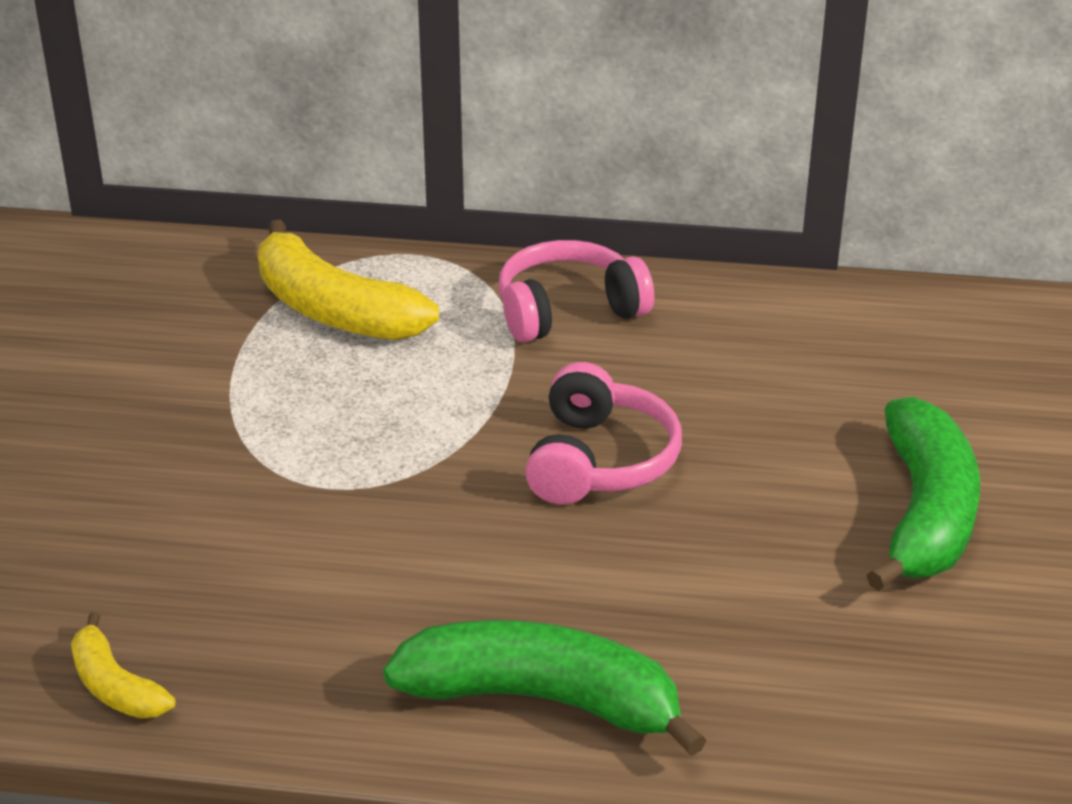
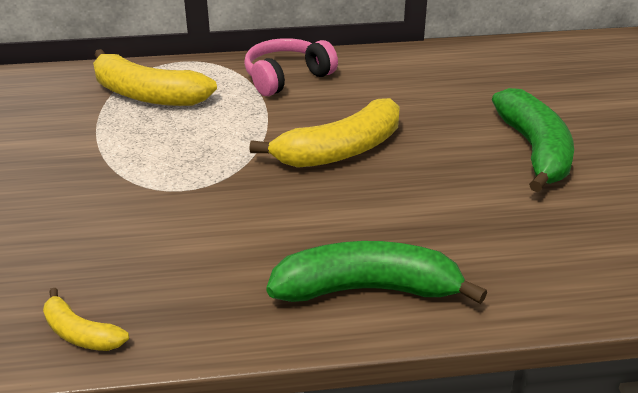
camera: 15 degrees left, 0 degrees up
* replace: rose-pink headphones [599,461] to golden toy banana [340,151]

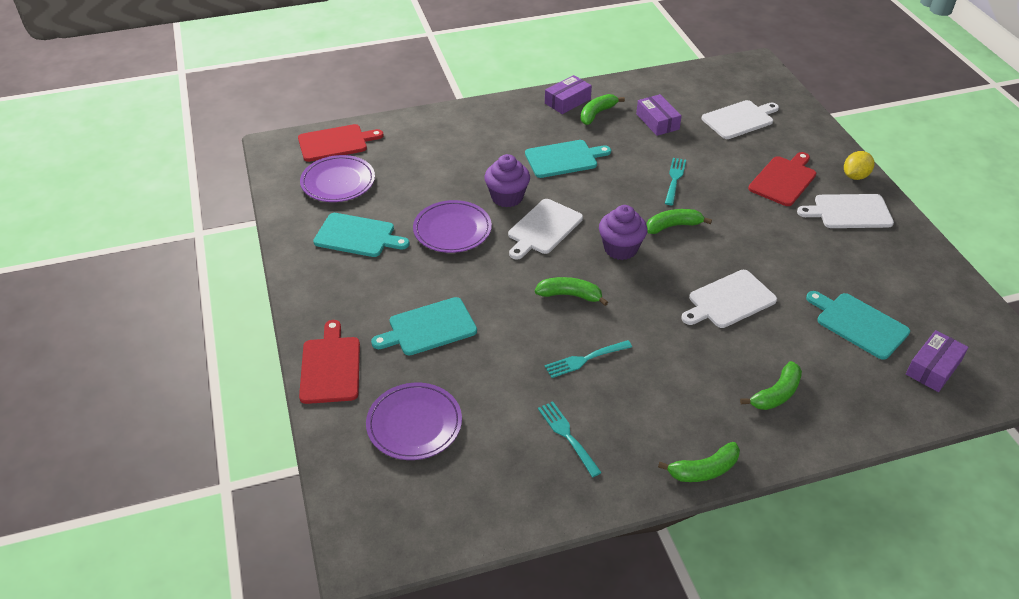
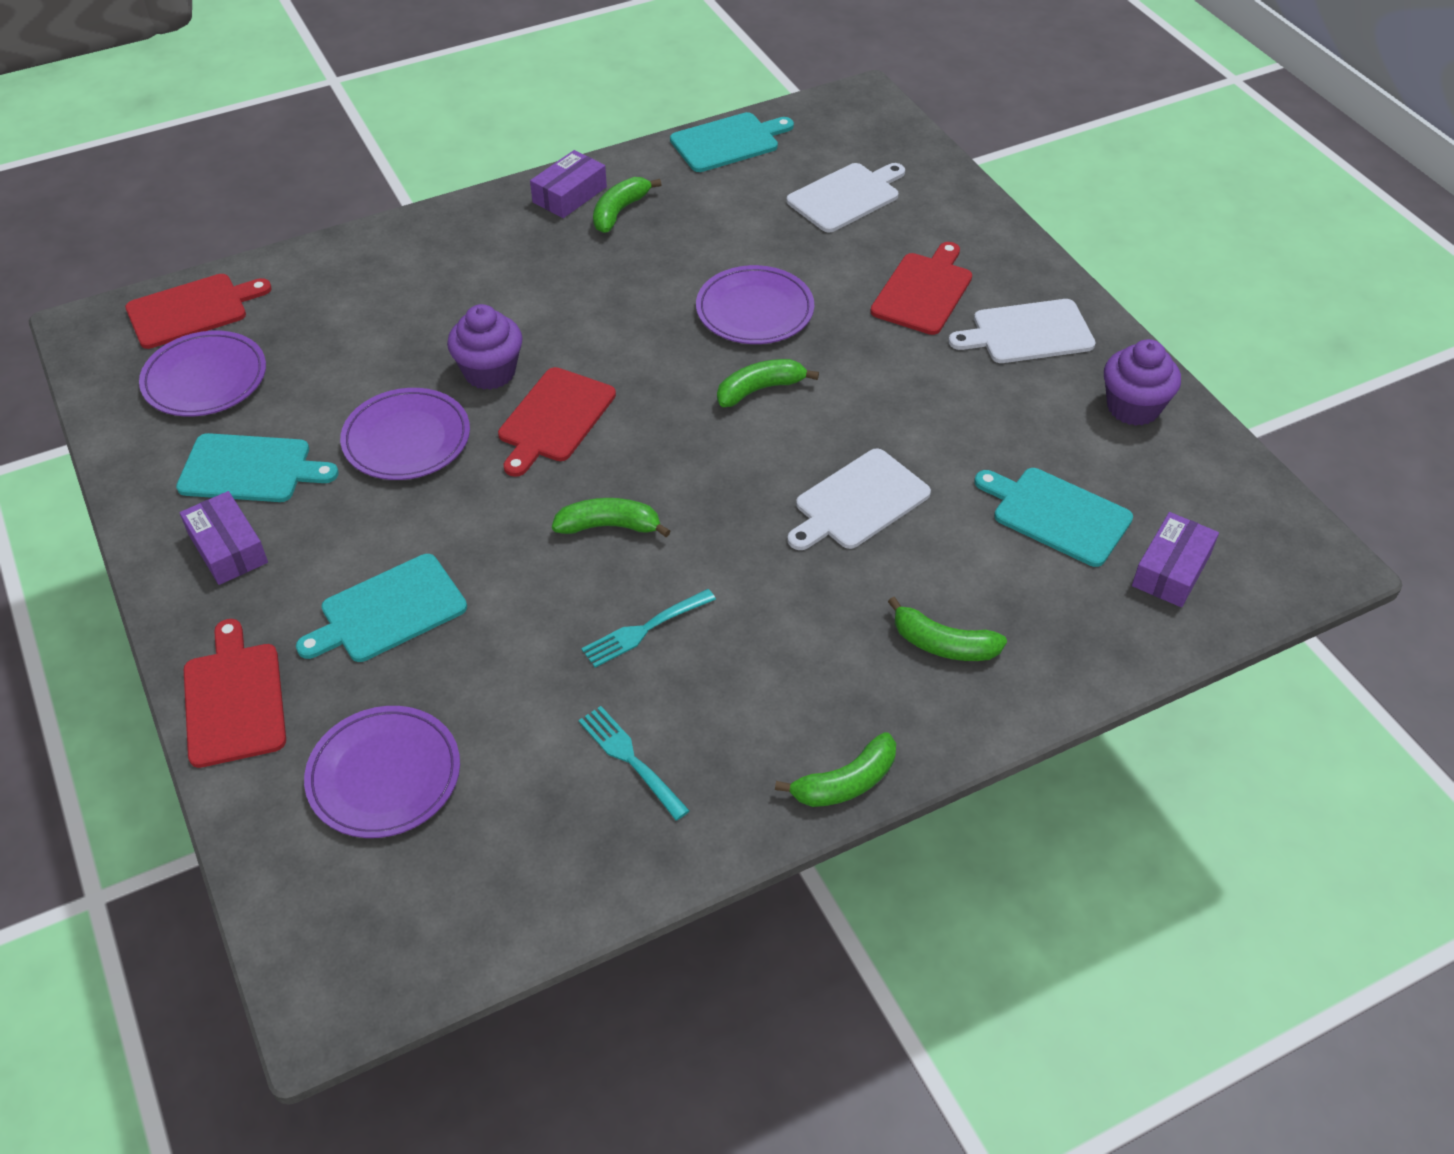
camera: 10 degrees left, 5 degrees up
* recolor: snow-white chopping board [543,228] to red chopping board [554,419]
* move: teal chopping board [564,159] to [728,142]
* move: violet fairy cake [620,248] to [1133,407]
* move: violet package [657,121] to [227,548]
* replace: teal dinner fork [674,179] to violet dinner plate [754,310]
* rotate: green toy banana [776,394] = [943,644] 75 degrees clockwise
* delete: golden toy lemon [855,176]

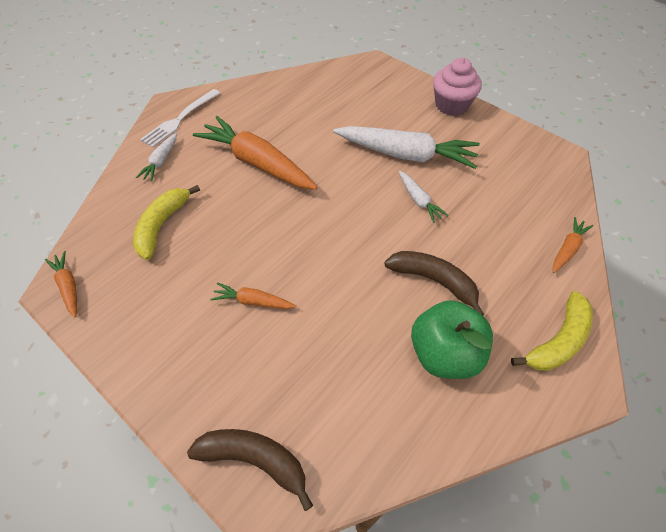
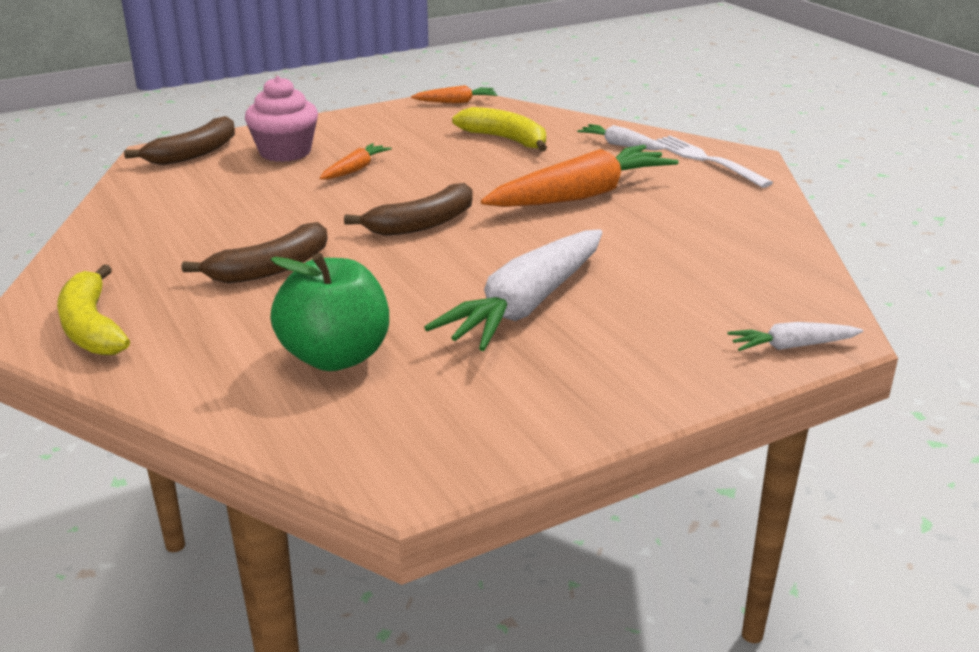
camera: 110 degrees right, 25 degrees down
* move: snow-white toy carrot [419,200] to [792,346]
* move: green toy apple [444,354] to [335,357]
* move: rose-pink fairy cake [451,105] to [285,152]
* delete: orange toy carrot [567,249]
* insert: dark brown toy banana [422,224]

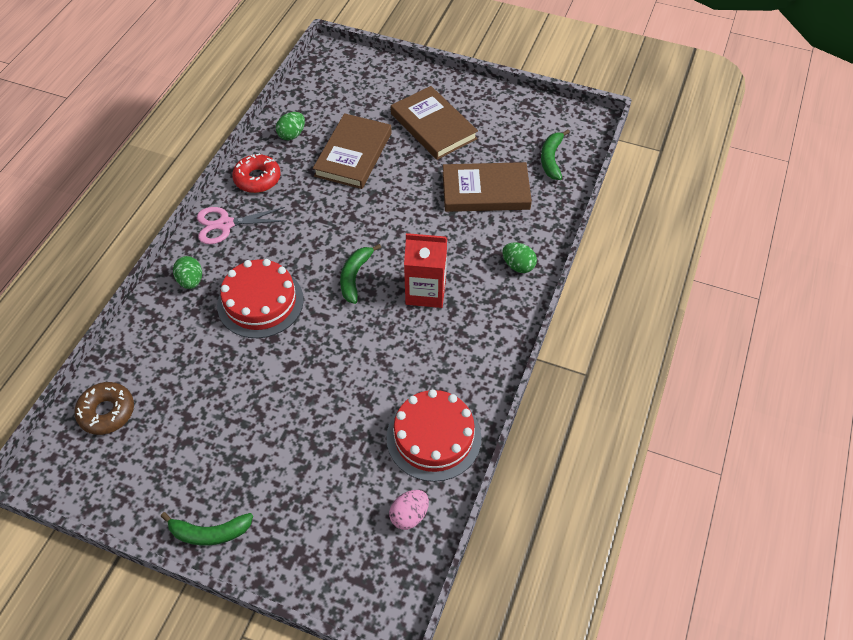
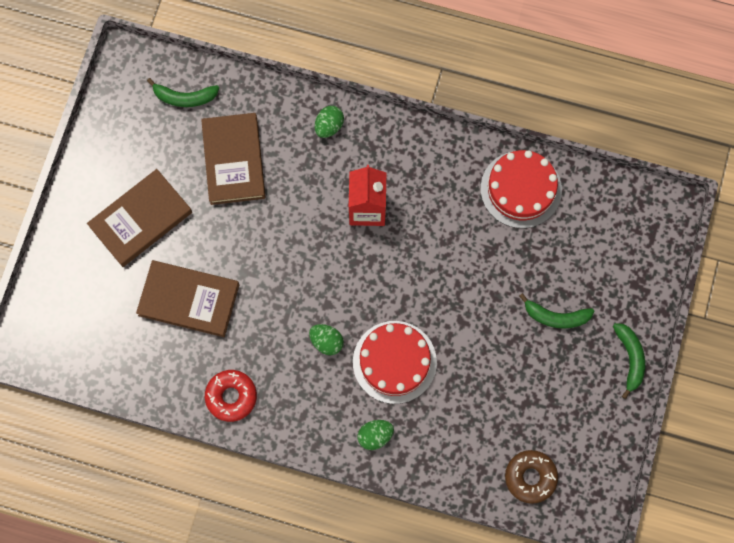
camera: 95 degrees left, 20 degrees up
* delete: rose-pink scissors [225,224]
* move: green toy egg [292,135] to [326,342]
* move: green toy banana [355,277] to [556,317]
* delete: rose-pink toy egg [409,515]

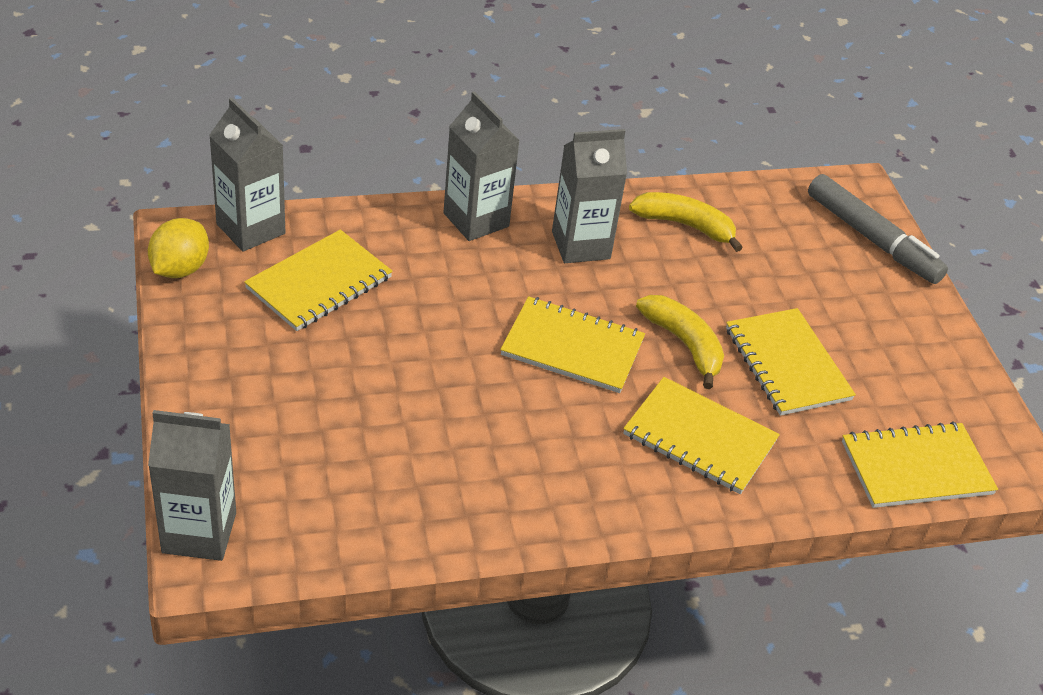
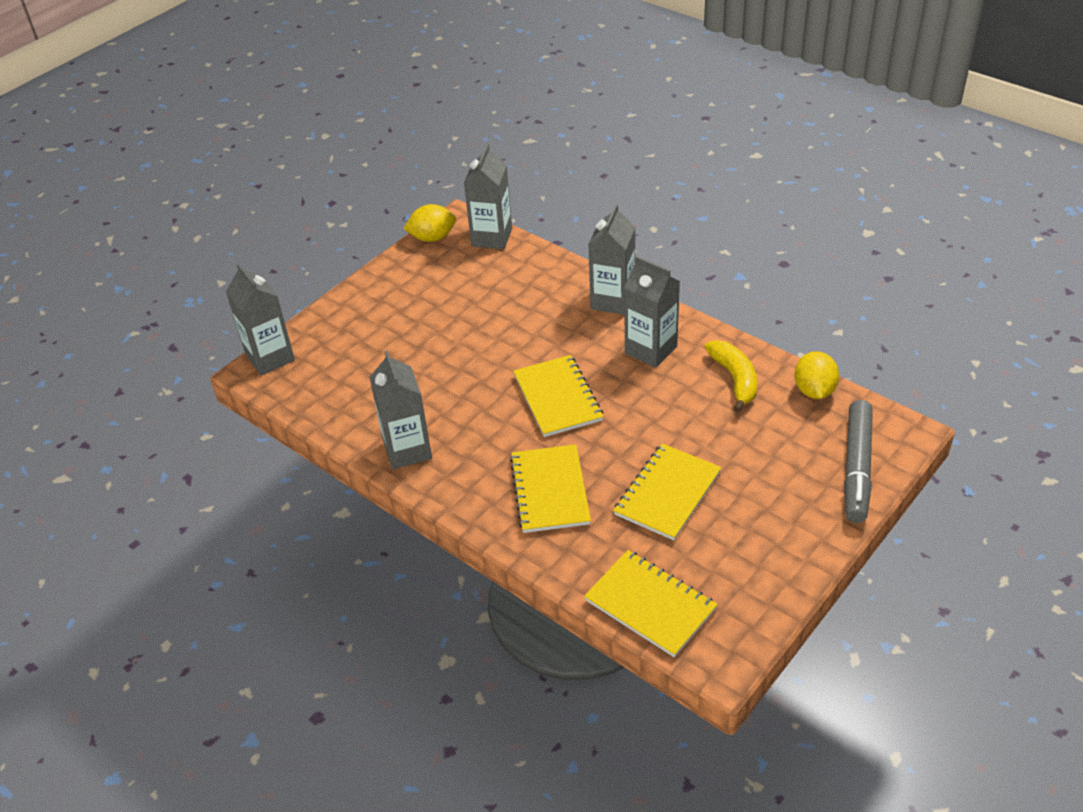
camera: 60 degrees right, 0 degrees up
* delete: golden notebook [319,283]
* delete: golden toy banana [684,344]
* insert: ash-grey milk carton [407,450]
* insert: golden toy lemon [814,390]

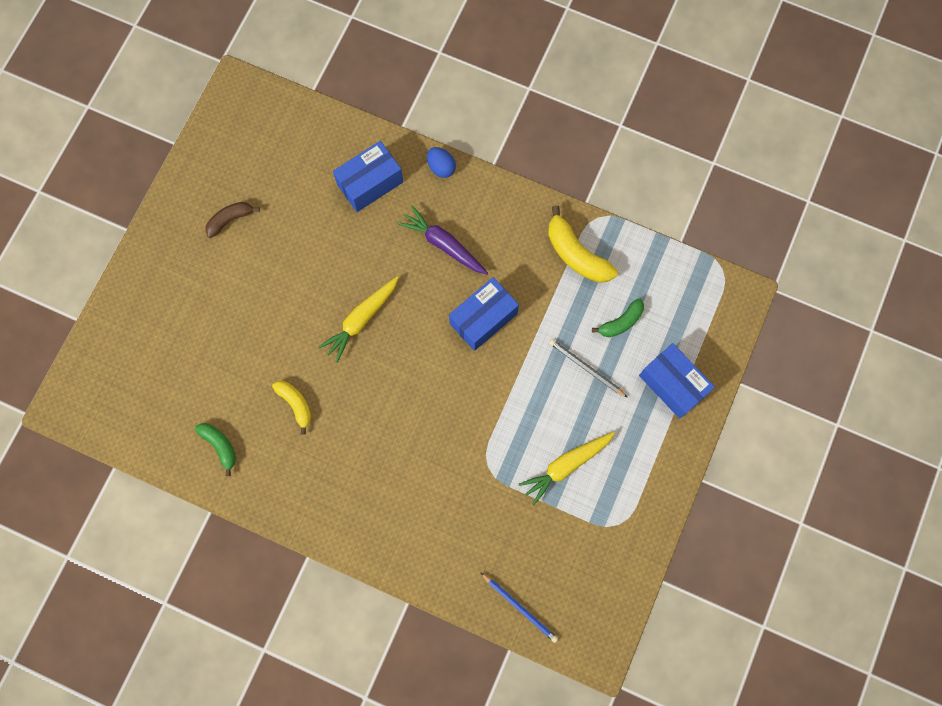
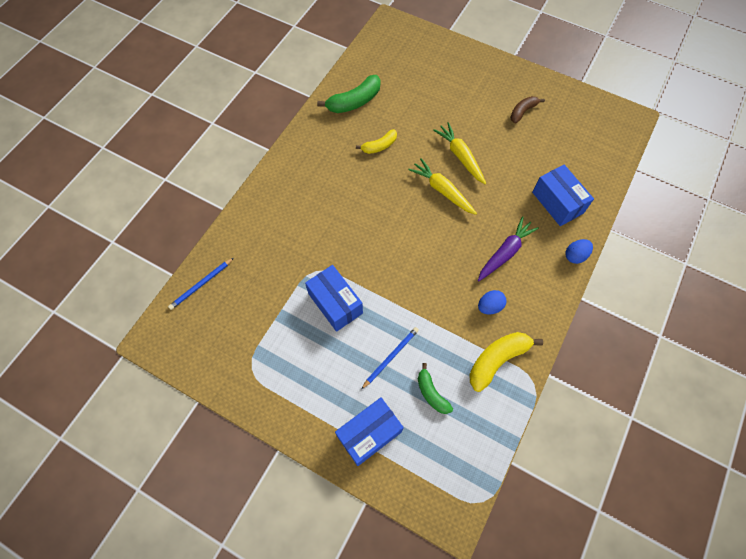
camera: 95 degrees right, 10 degrees down
* resize: green toy banana [220,446] = [354,102] x1.61
* rotate: dark brown toy banana [230,220] = [522,112] 105 degrees counterclockwise
* move: royal blue package [483,318] to [335,303]
* move: golden toy carrot [566,466] to [460,156]
* recolor: ash-grey wooden pencil [586,368] to royal blue wooden pencil [391,357]
* insert: royal blue toy egg [489,306]

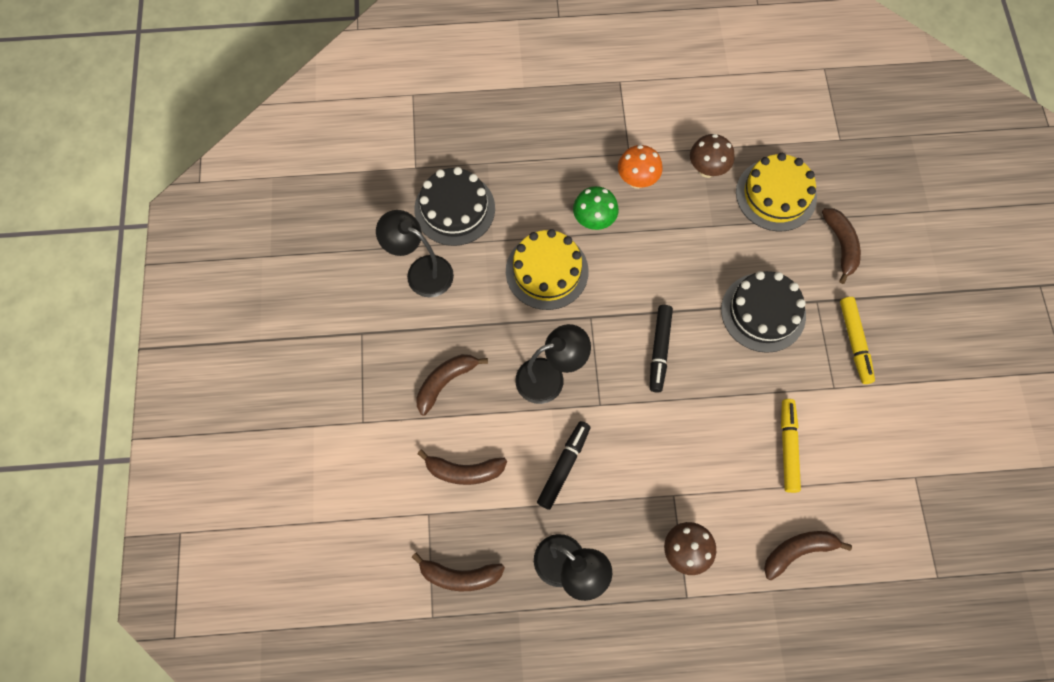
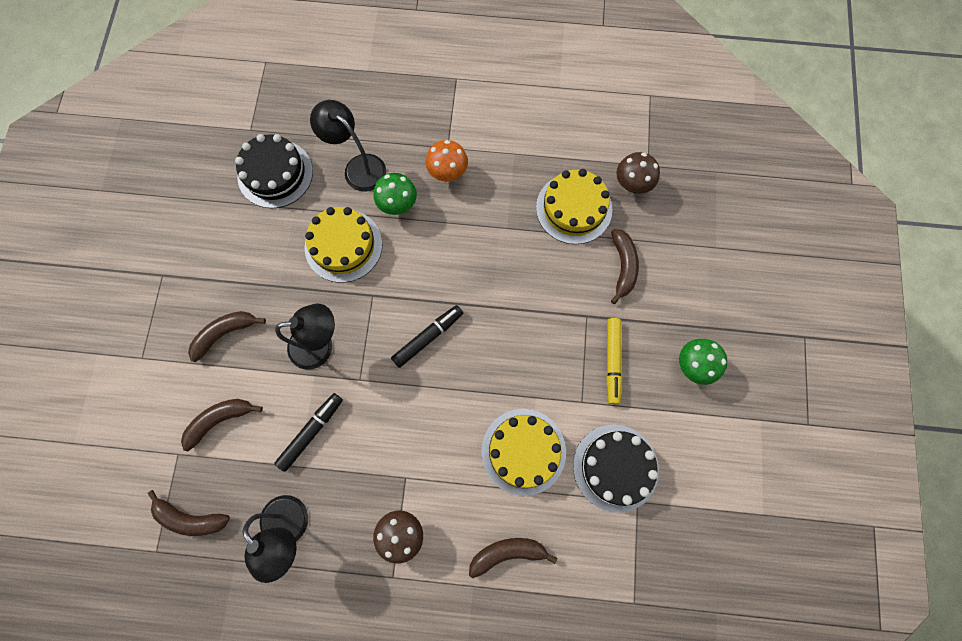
camera: 10 degrees right, 5 degrees up
* move: ebony reading lamp [421,271] to [358,167]
* rotate: dark brown toy banana [464,471] = [220,420] 135 degrees clockwise
* rotate: ebony marker [659,350] = [428,337] 150 degrees counterclockwise
* move: dark brown fungus [707,169] to [631,185]
* move: ebony gateau [763,312] to [615,467]
* replace: golden marker [788,447] to golden gateau [523,451]
* insert: green fungus [692,366]

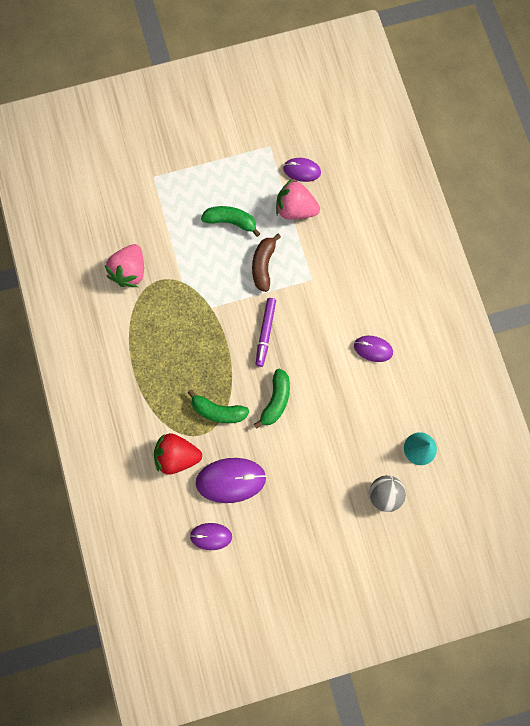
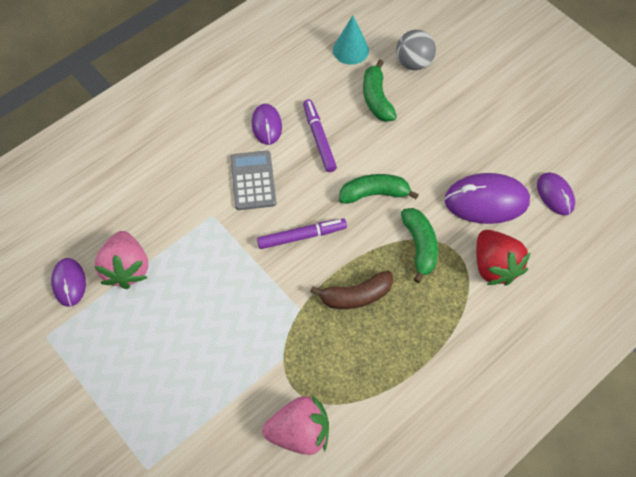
camera: 115 degrees left, 15 degrees down
* rotate: violet PC mouse [231,480] = [486,201] 60 degrees counterclockwise
* move: green toy banana [231,221] to [376,98]
* move: dark brown toy banana [263,265] to [356,296]
* insert: ash-grey calculator [253,181]
* insert: violet marker [319,138]

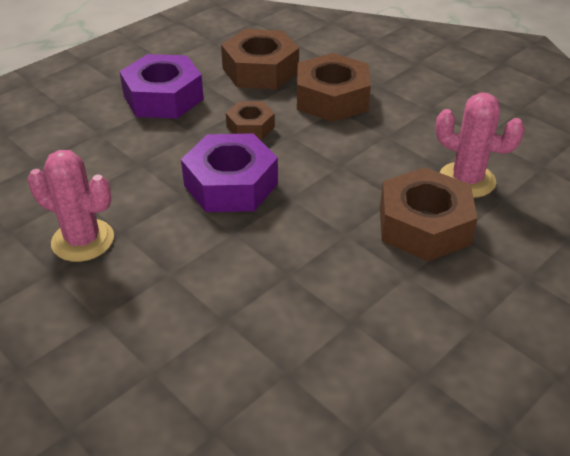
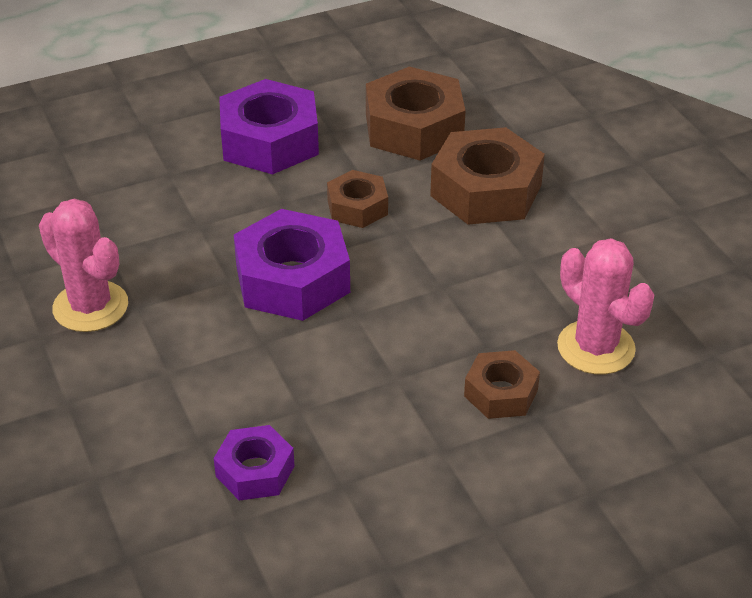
camera: 20 degrees right, 0 degrees up
* resize: dark brown hexagon nut [424,225] = [501,393] x0.57
* insert: violet hexagon nut [255,471]

